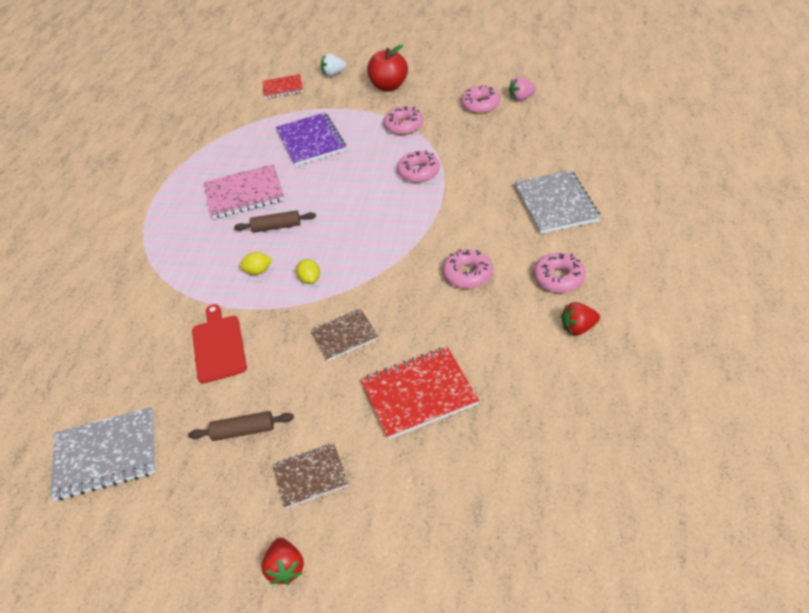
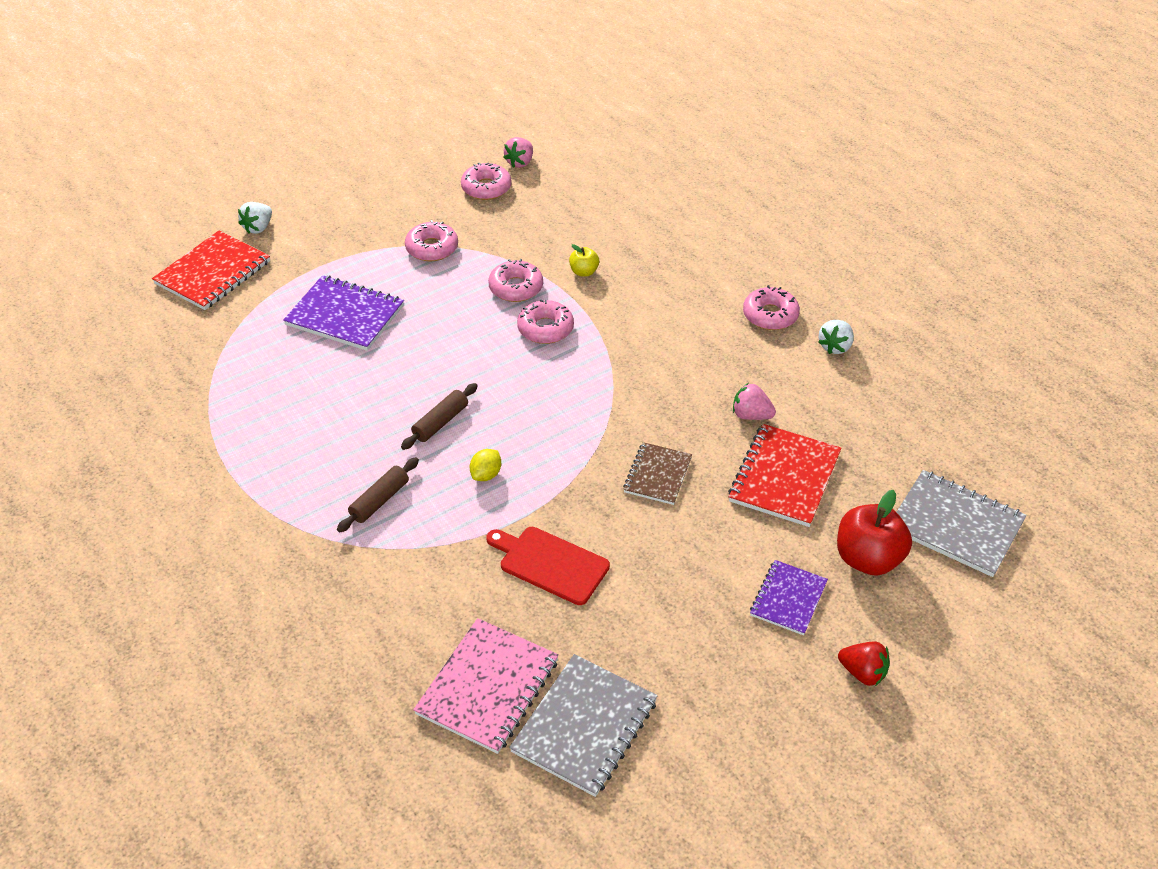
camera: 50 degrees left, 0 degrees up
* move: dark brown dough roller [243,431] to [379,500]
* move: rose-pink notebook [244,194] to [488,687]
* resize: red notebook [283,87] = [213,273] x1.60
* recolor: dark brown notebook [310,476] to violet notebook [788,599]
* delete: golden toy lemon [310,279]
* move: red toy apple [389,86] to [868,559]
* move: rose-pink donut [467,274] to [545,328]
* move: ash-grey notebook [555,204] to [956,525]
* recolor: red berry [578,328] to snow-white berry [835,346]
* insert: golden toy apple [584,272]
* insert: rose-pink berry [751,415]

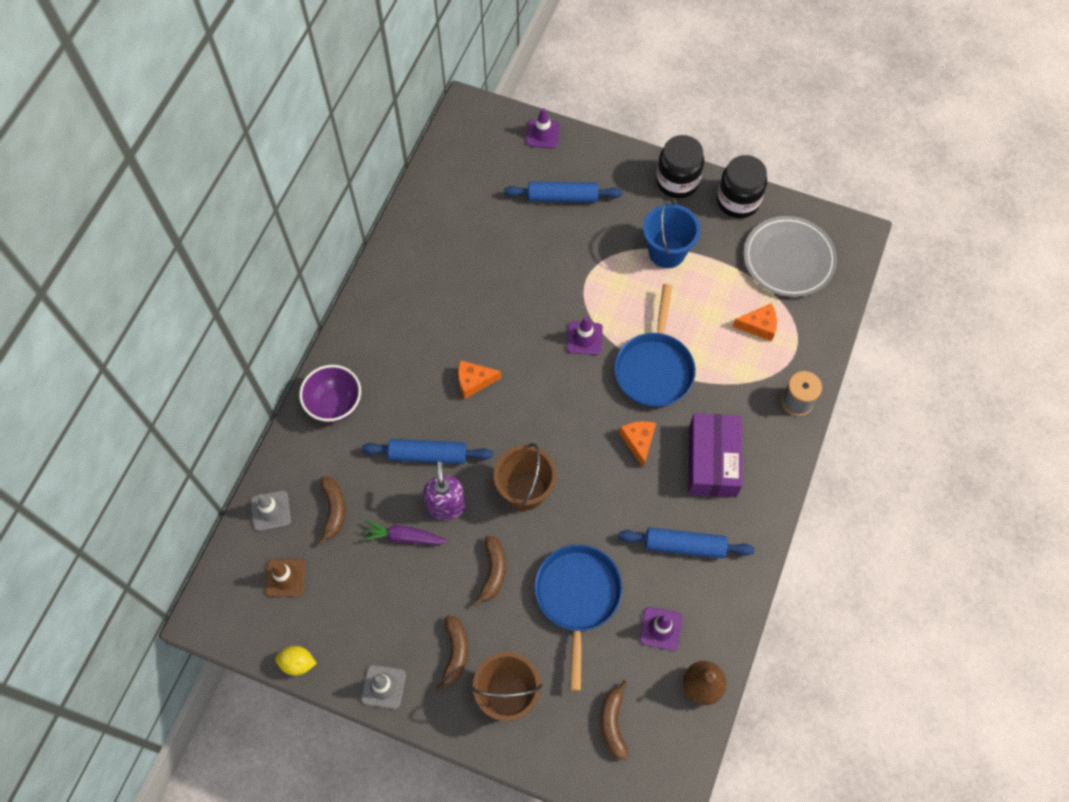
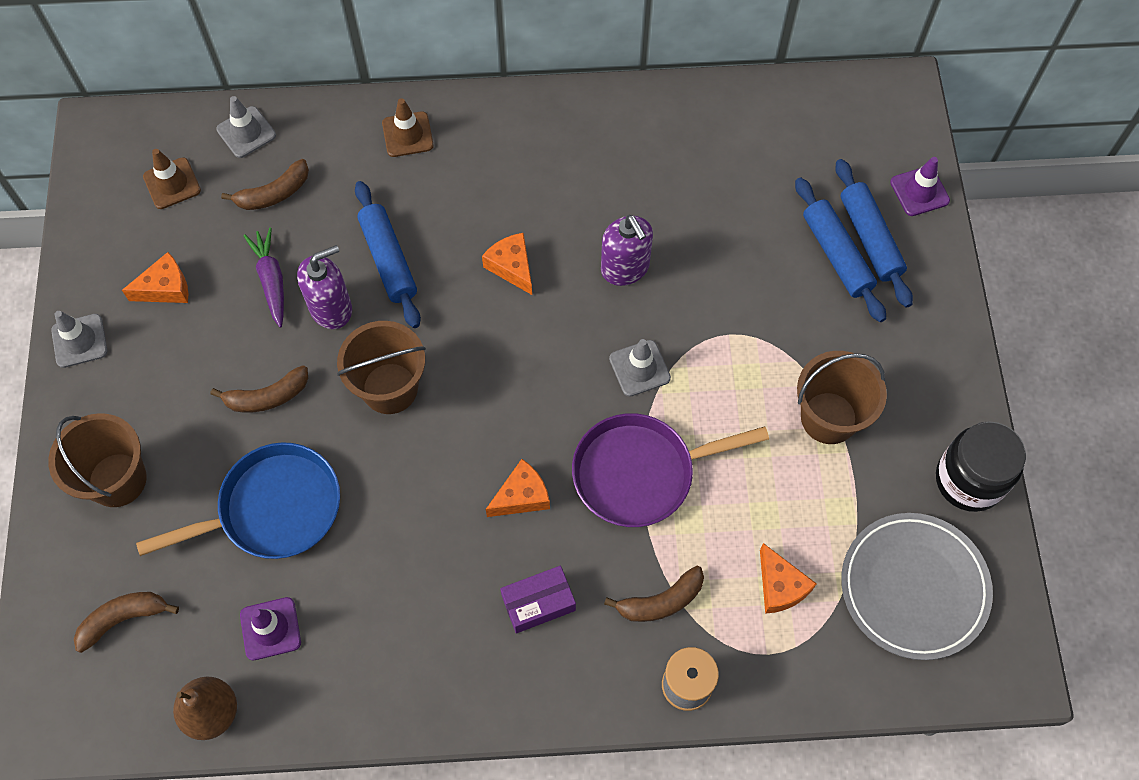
camera: 65 degrees right, 0 degrees up
* delete: golden toy lemon [298,663]
* replace: violet serving bowl [335,404] to dark brown road cone [407,134]
* move: dark brown toy banana [455,652] to [661,601]
* recolor: violet road cone [584,338] to ash-grey road cone [639,368]
* recolor: royal blue skillet [654,368] to violet skillet [641,473]
* move: royal blue dough roller [684,546] to [870,238]
* recolor: royal blue bucket [666,252] to dark brown bucket [828,418]
* delete: ebony preserve jar [677,181]
* resize: violet package [712,461] = [538,603] x0.58
* insert: orange cheese wedge [165,288]
* insert: violet pump bottle [625,268]

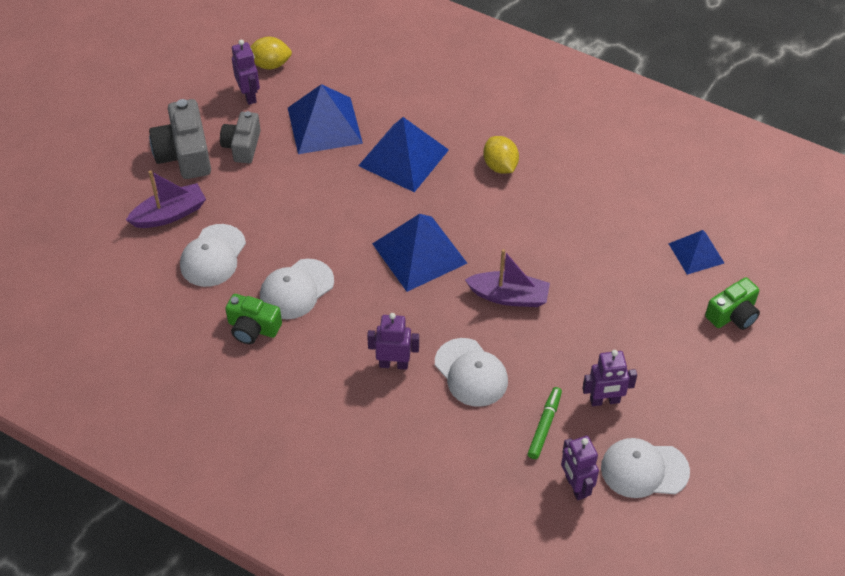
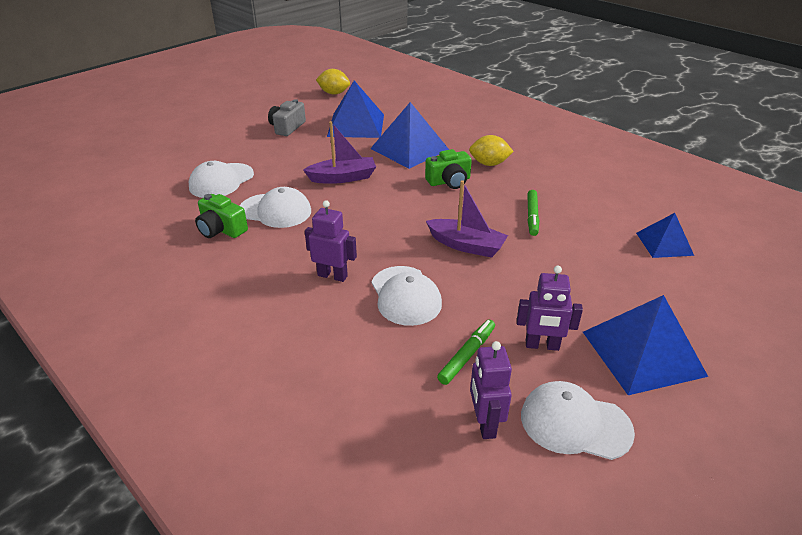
camera: 15 degrees right, 15 degrees down
* move: violet toy boat [170,214] to [343,178]
* delete: ash-grey camera [185,154]
* delete: violet toy robot [249,95]
* rotate: snow-white cap [296,289] = [275,211] 135 degrees counterclockwise
* move: royal blue pyramid [419,253] to [642,353]
* rotate: golden toy lemon [500,166] = [489,164] 75 degrees counterclockwise
* move: green camera [733,314] to [449,181]
* insert: green marker [532,216]

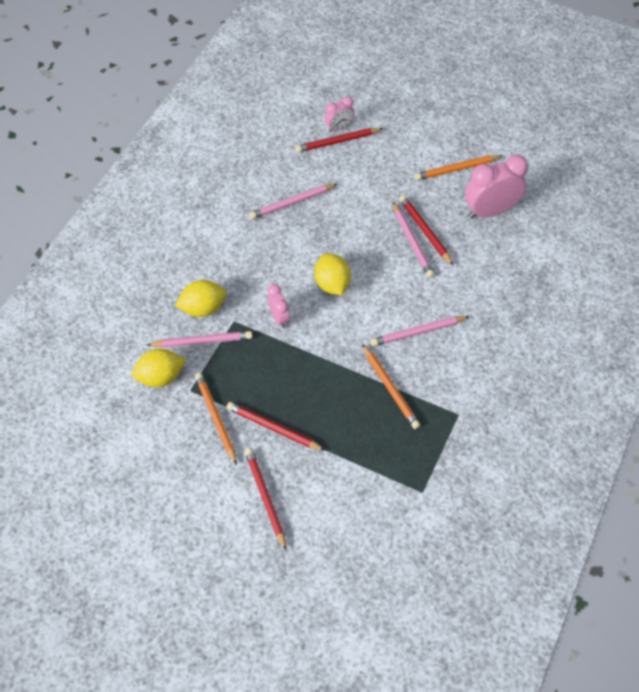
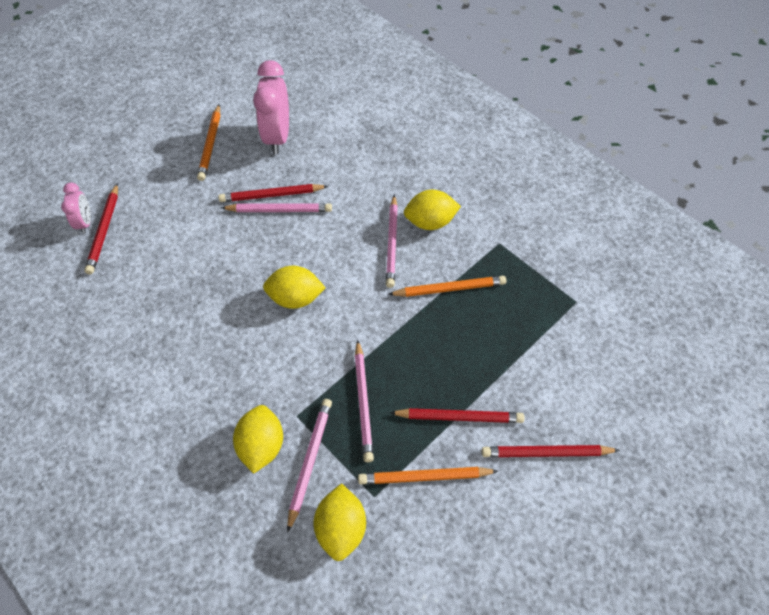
camera: 70 degrees left, 0 degrees up
* rotate: red wooden pencil [273,428] = [459,417] 135 degrees counterclockwise
* move: rose-pink wooden pencil [292,203] to [363,402]
* delete: rose-pink alarm clock [279,318]
* insert: golden toy lemon [430,222]

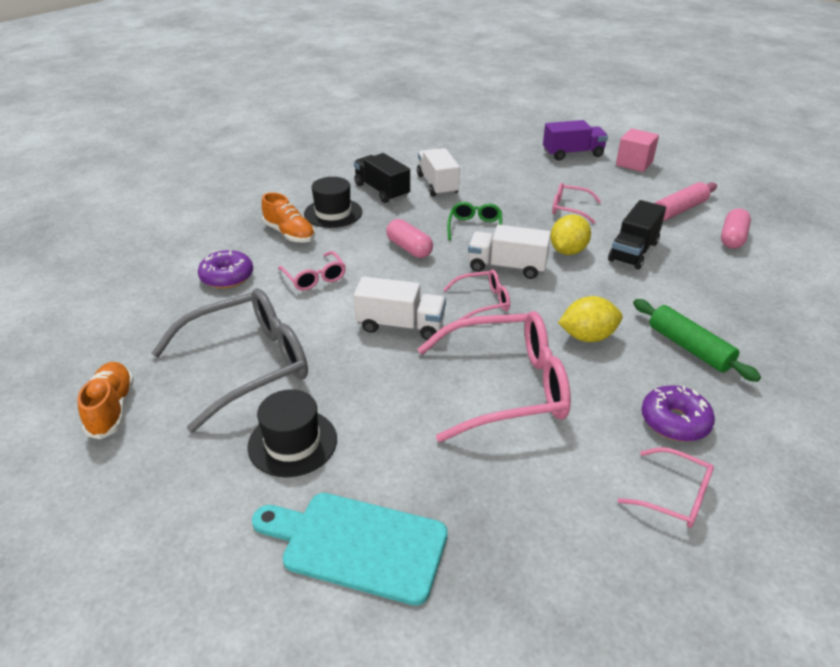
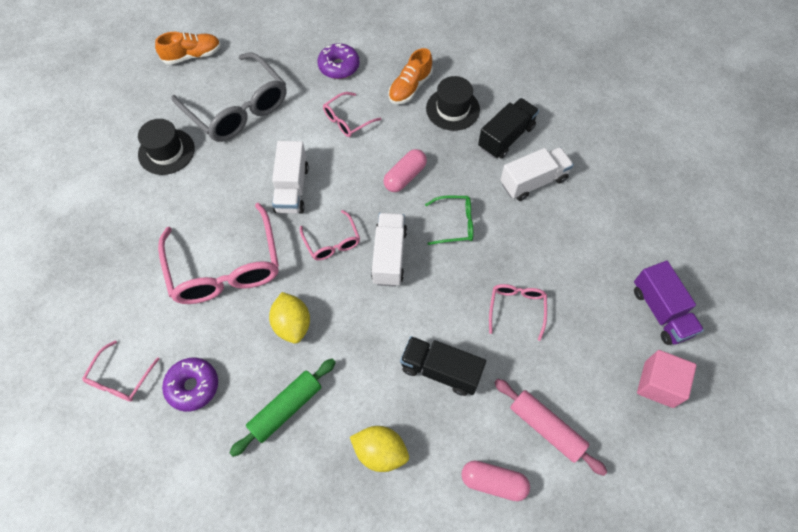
camera: 80 degrees right, 25 degrees up
* delete: teal chopping board [357,544]
* move: golden toy lemon [567,251] to [380,452]

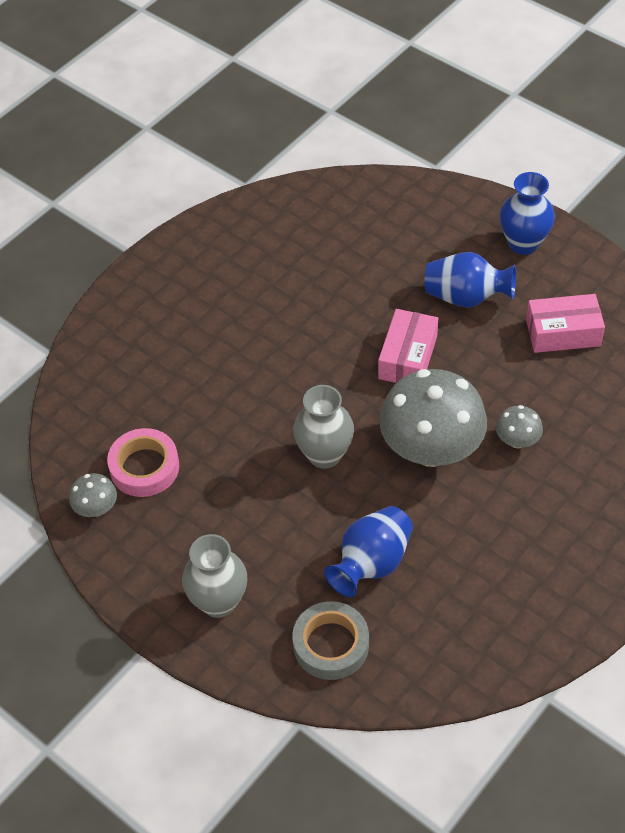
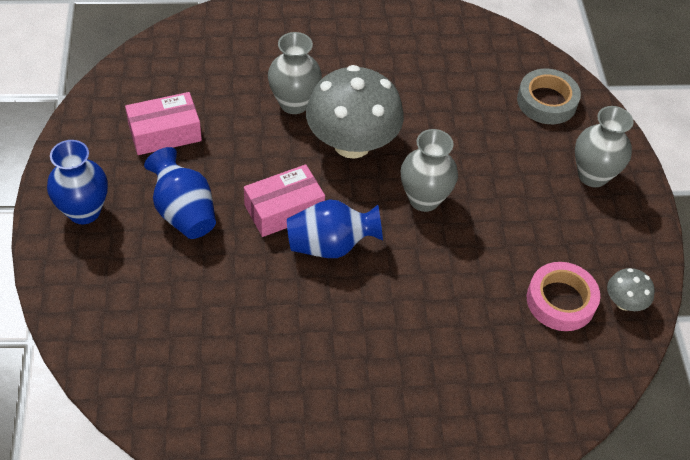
camera: 140 degrees left, 0 degrees up
* move: royal blue vase [371,563] to [330,245]
* replace: ash-grey fungus [517,440] to ash-grey vase [294,103]
* rotate: rose-pink package [563,333] = [165,133] 60 degrees counterclockwise

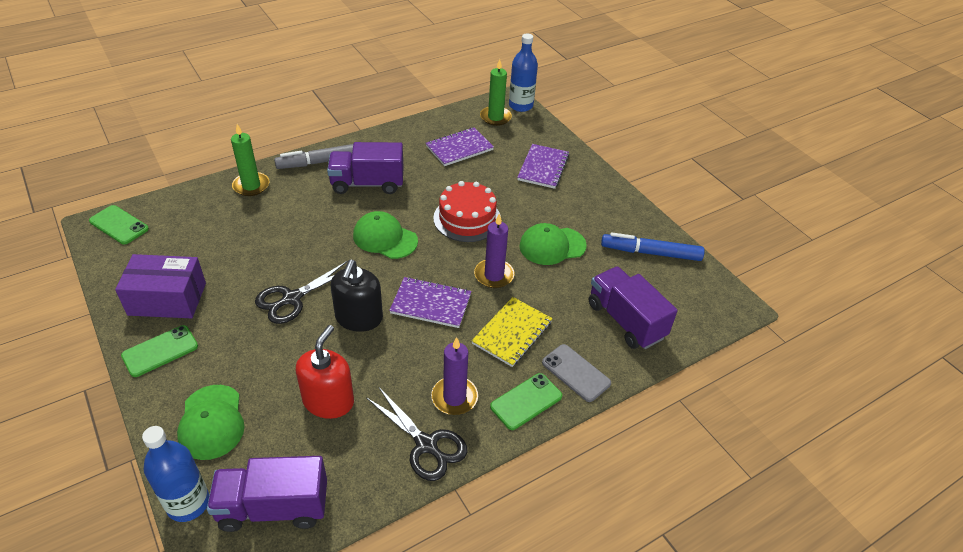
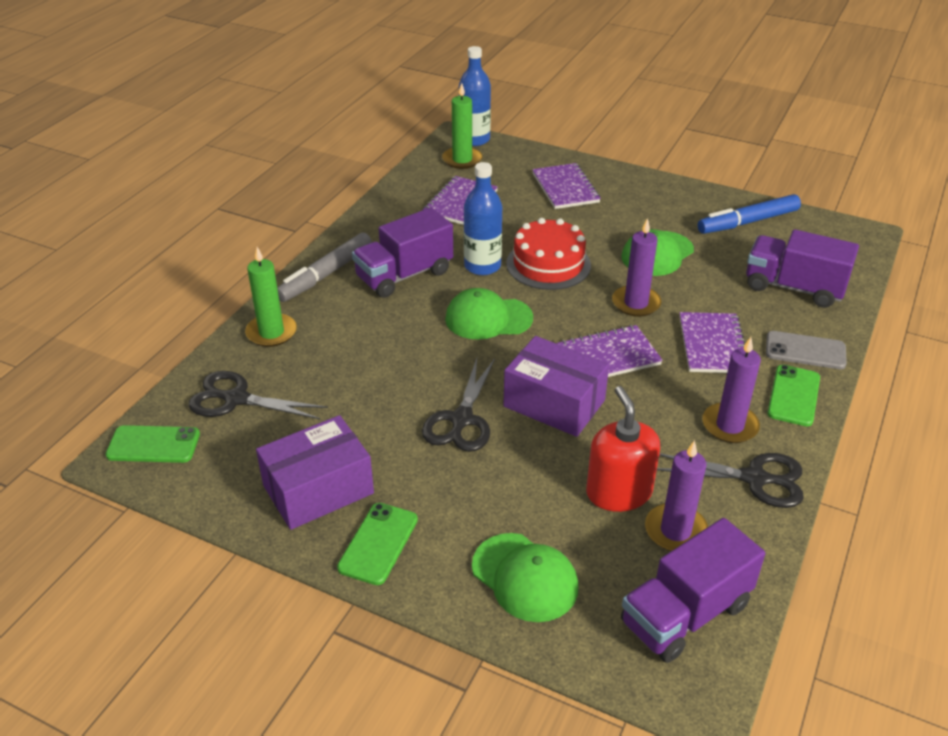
camera: 30 degrees left, 5 degrees down
* move: royal blue bottle [188,503] to [482,266]
* replace: ebony pump bottle [359,318] to violet package [554,403]
* recolor: golden notebook [512,333] to violet notebook [712,345]
* insert: ebony scissors [236,399]
* insert: violet pillar candle [675,531]

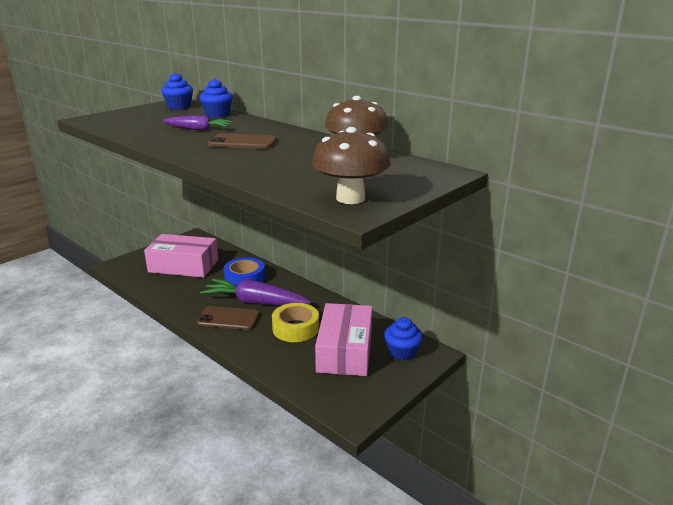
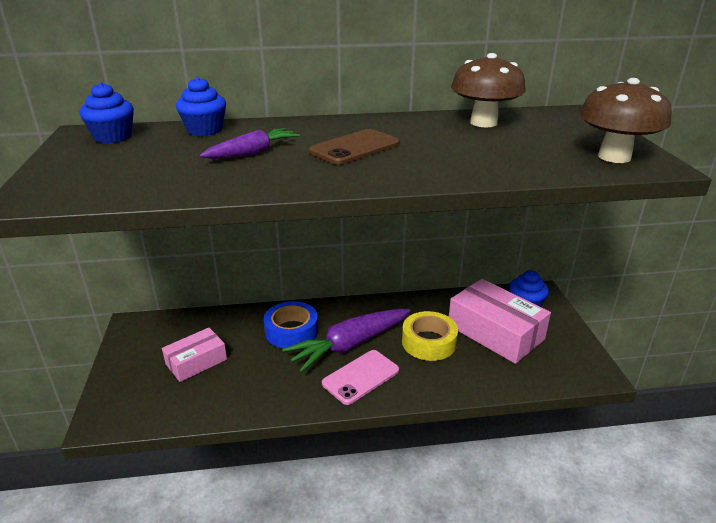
camera: 50 degrees left, 5 degrees up
* resize: rose-pink package [183,266] = [196,362] x0.59
* recolor: dark brown mobile phone [228,318] to rose-pink mobile phone [360,377]

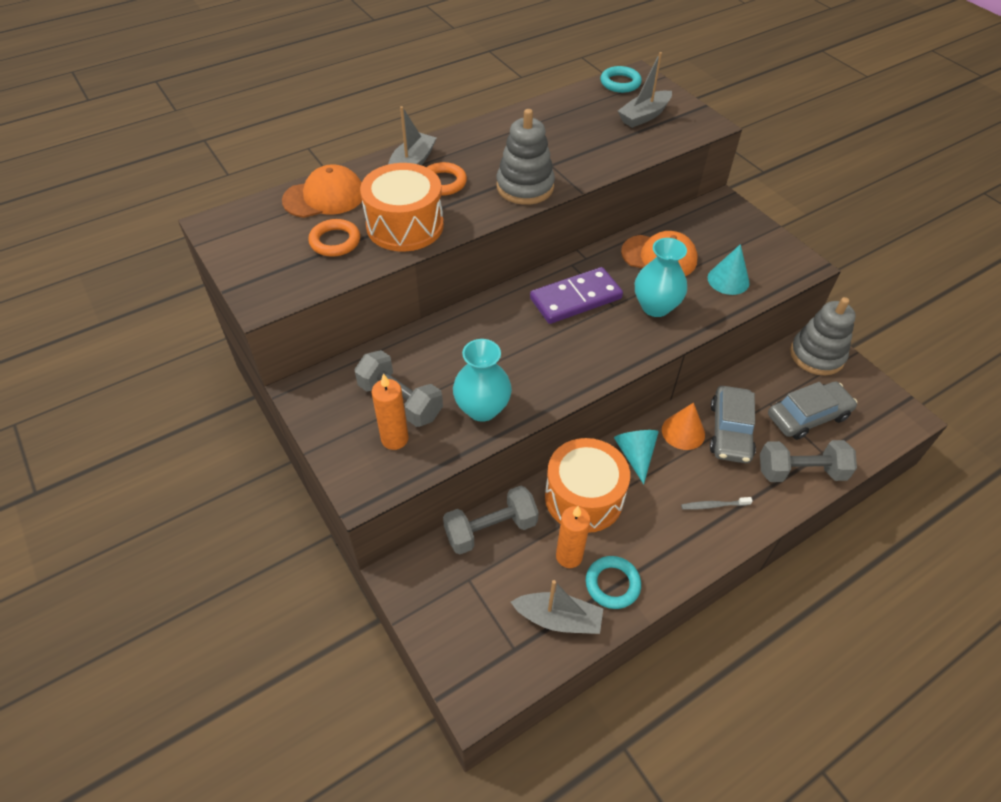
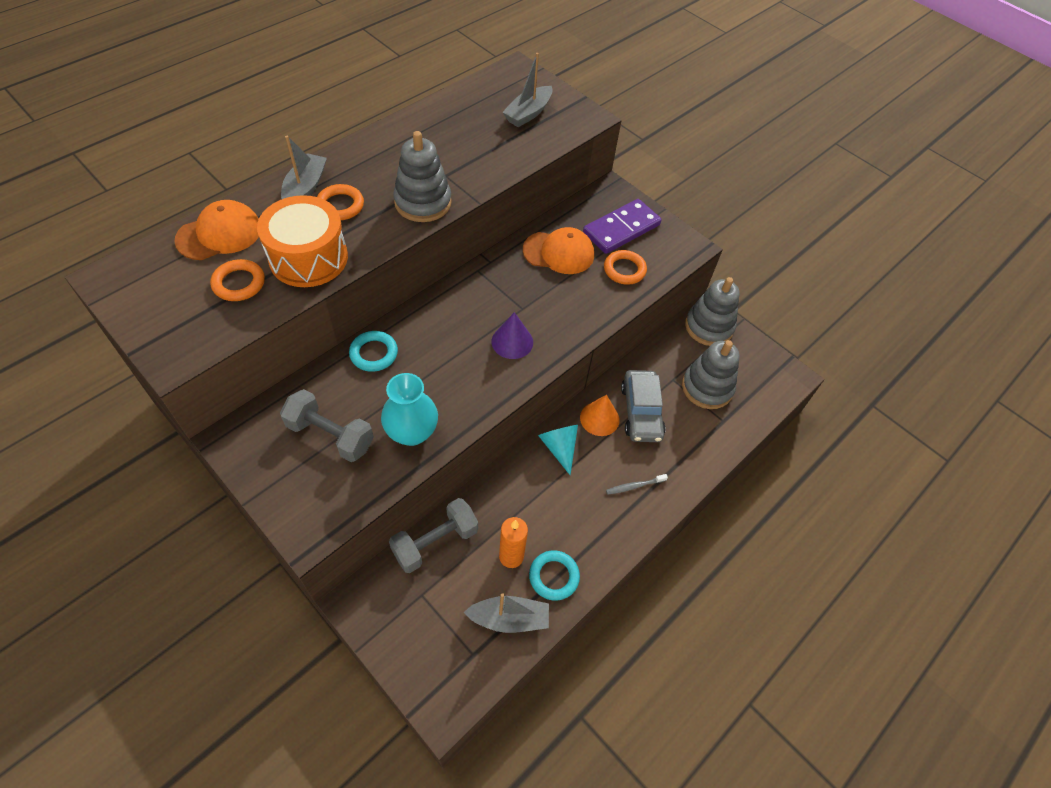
camera: 15 degrees left, 5 degrees up
* delete: orange pillar candle [394,439]
* move: violet domino [575,298] to [621,229]
* delete: orange toy drum [584,497]
* move: teal hoop [620,83] to [374,353]
* delete: teal vase [655,307]
* replace: teal solid cone [728,280] to orange hoop [624,270]
* delete: ash-grey dumbbell [800,471]
* replace: ash-grey car [808,416] to ash-grey stacking toy [707,387]
* insert: violet solid cone [512,342]

